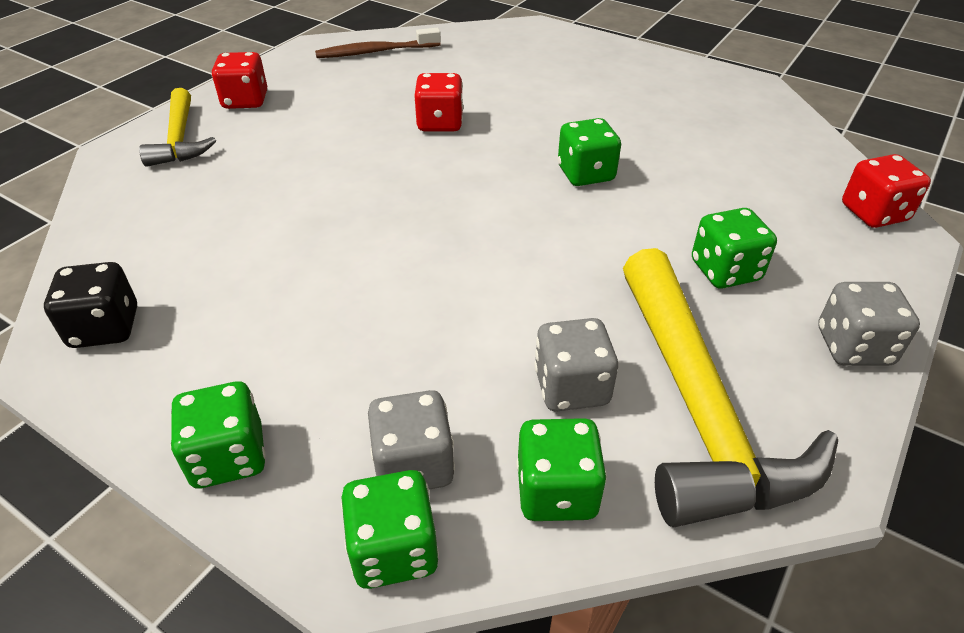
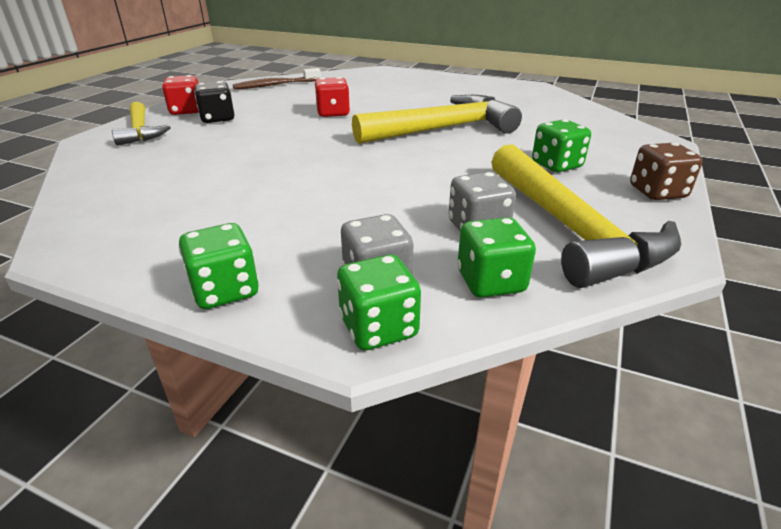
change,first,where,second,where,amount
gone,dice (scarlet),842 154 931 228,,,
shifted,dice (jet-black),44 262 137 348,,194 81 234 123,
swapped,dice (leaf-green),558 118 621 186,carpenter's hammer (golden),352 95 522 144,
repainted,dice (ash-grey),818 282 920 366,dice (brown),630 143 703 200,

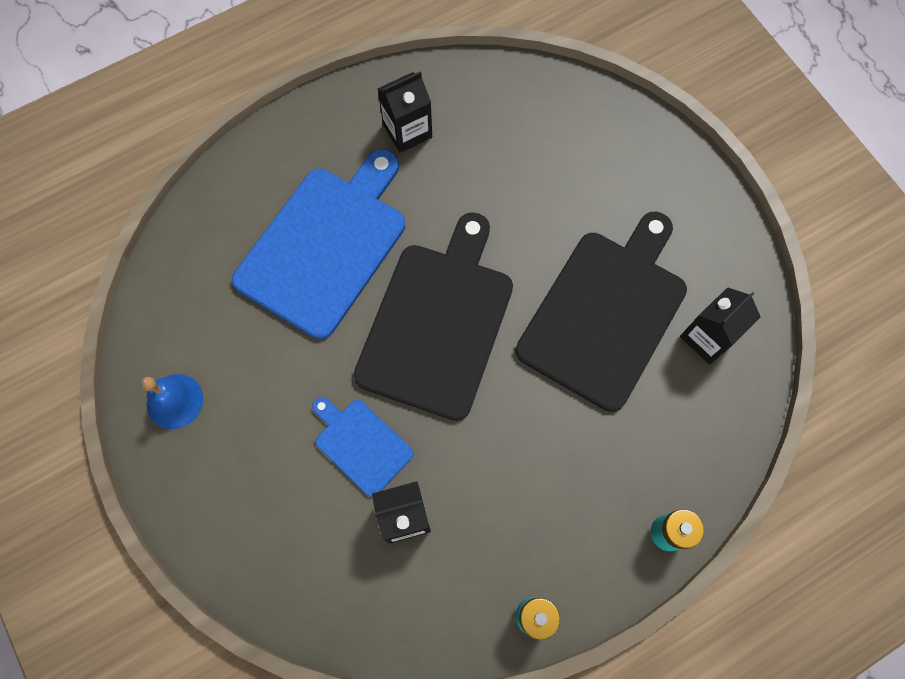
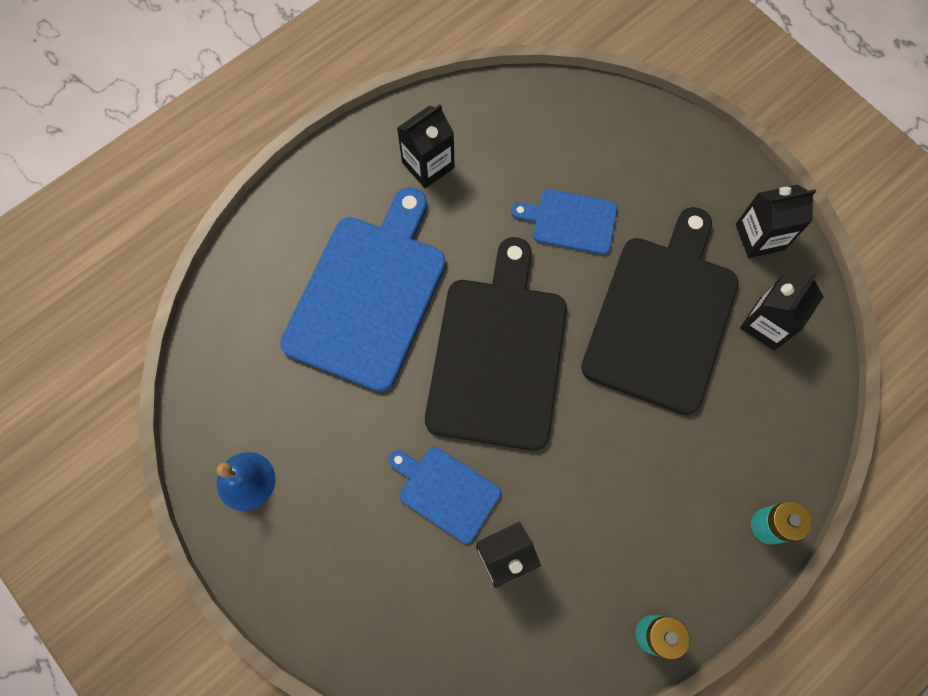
change,first,where,second,where,amount
new,,,cutting board (royal blue),511 189 617 255,
new,,,carton (jet-black),736 185 816 258,

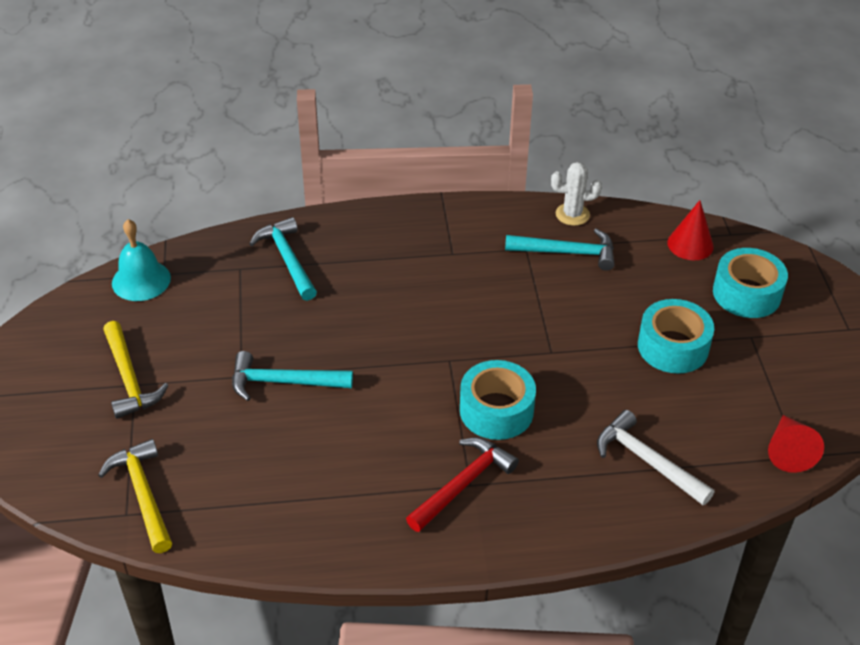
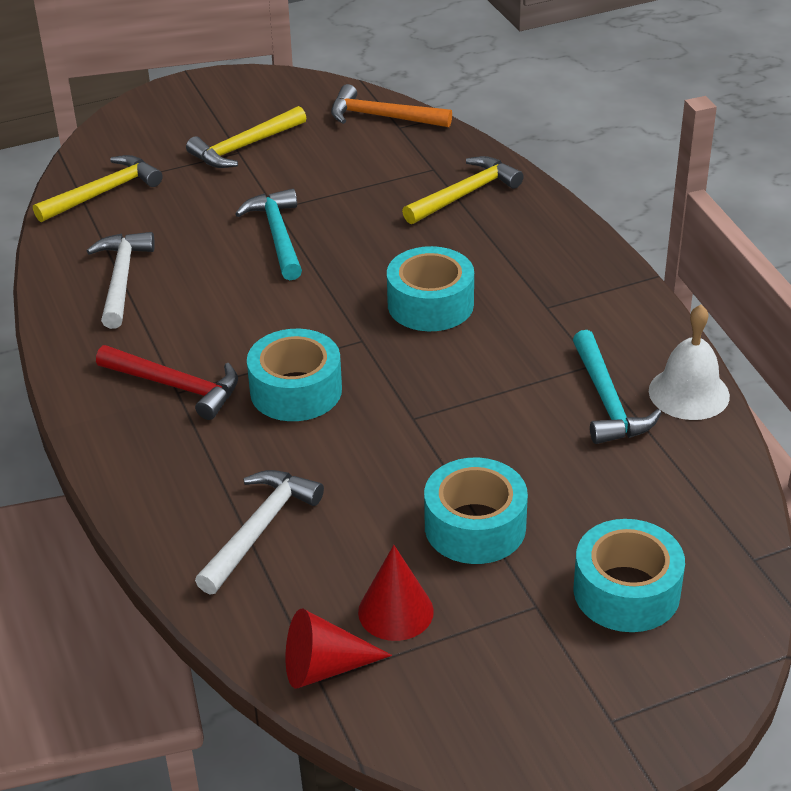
change,first,where,second,where,amount
new,,,carpenter's hammer (snow-white),87 232 155 329,
new,,,tape (turquoise),387 246 474 331,
shifted,solid cone (scarlet),667 200 714 260,,358 545 434 641,
swapped,hand bell (turquoise),112 219 171 301,carpenter's hammer (bright orange),331 84 452 127,
swapped,prickly plant (snow-white),551 162 602 226,hand bell (snow-white),649 305 730 420,
repainted,carpenter's hammer (turquoise),249 217 317 301,carpenter's hammer (golden),402 156 524 224,

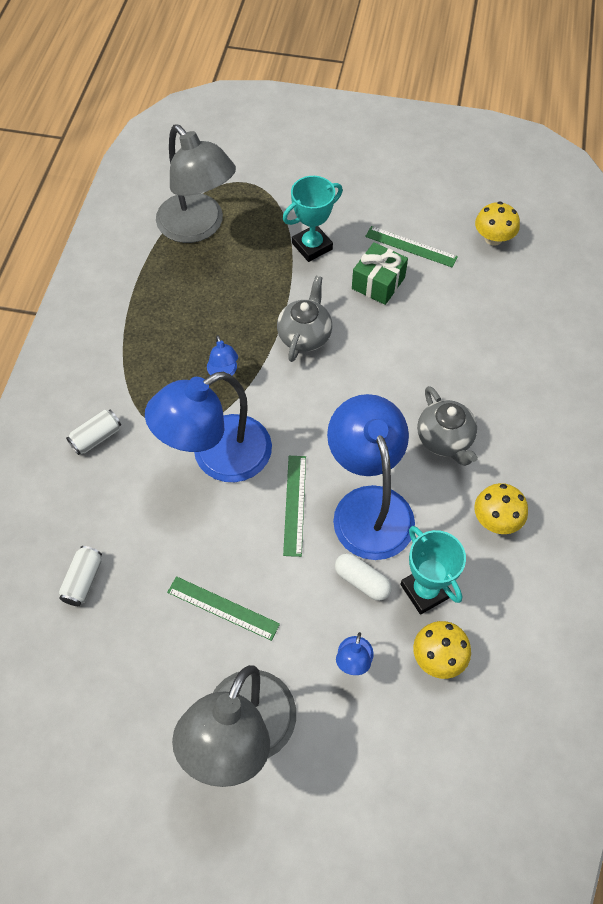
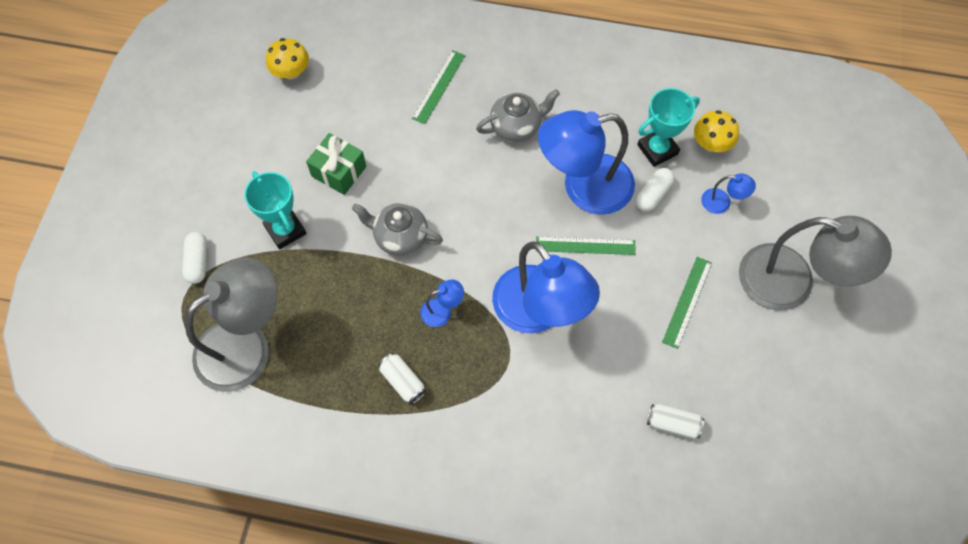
change,first,where,second,where,amount
gone,toadstool (golden),474 483 528 534,,,
new,,,capsule (snow-white),182 232 207 284,
shifted,tin (snow-white),66 410 121 455,,379 353 426 405,
shifted,straightedge (leaf-green),365 226 458 268,,412 50 465 124,

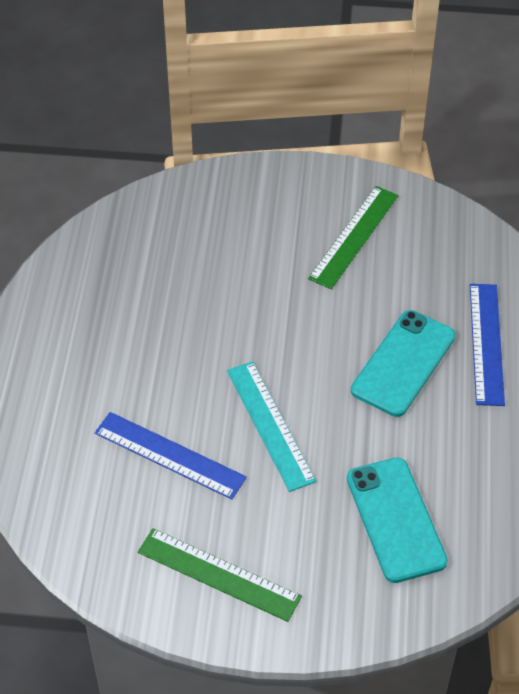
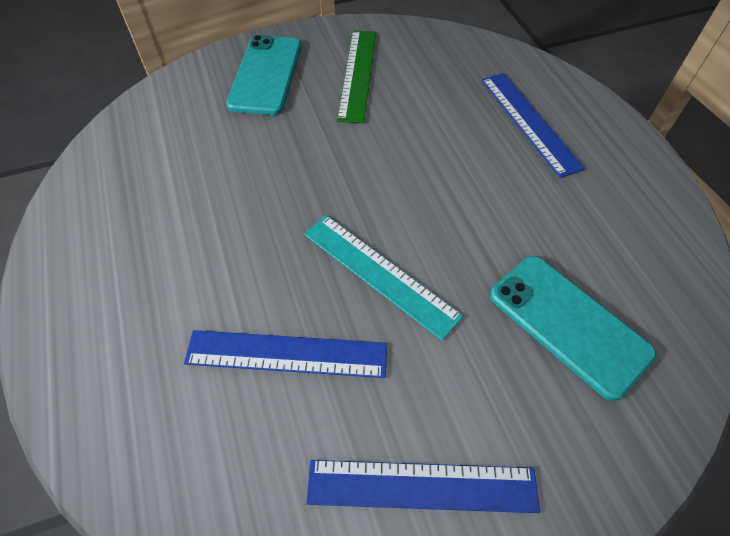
change,first,where,second,where,amount
shifted,phone (turquoise),351 310 456 417,,226 35 301 115,
repainted,straightedge (leaf-green),138 528 302 622,straightedge (royal blue),307 460 540 513,

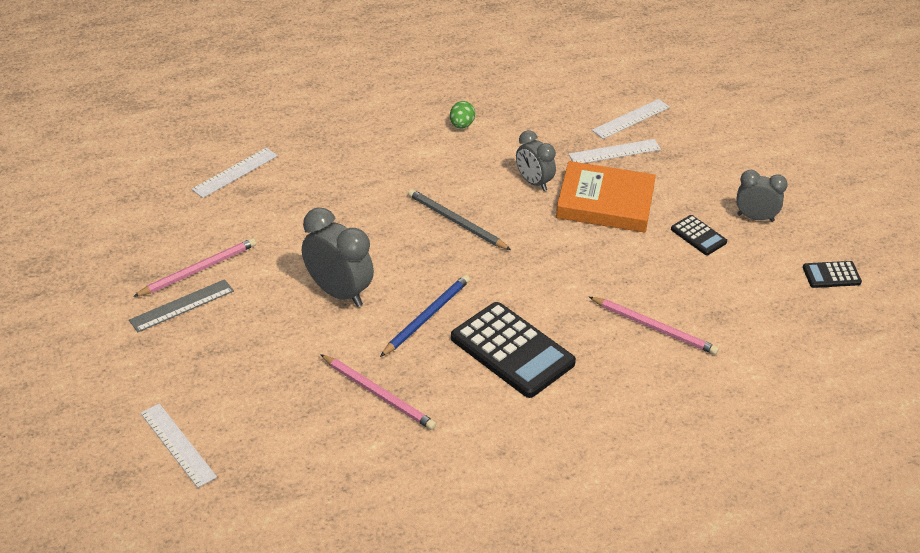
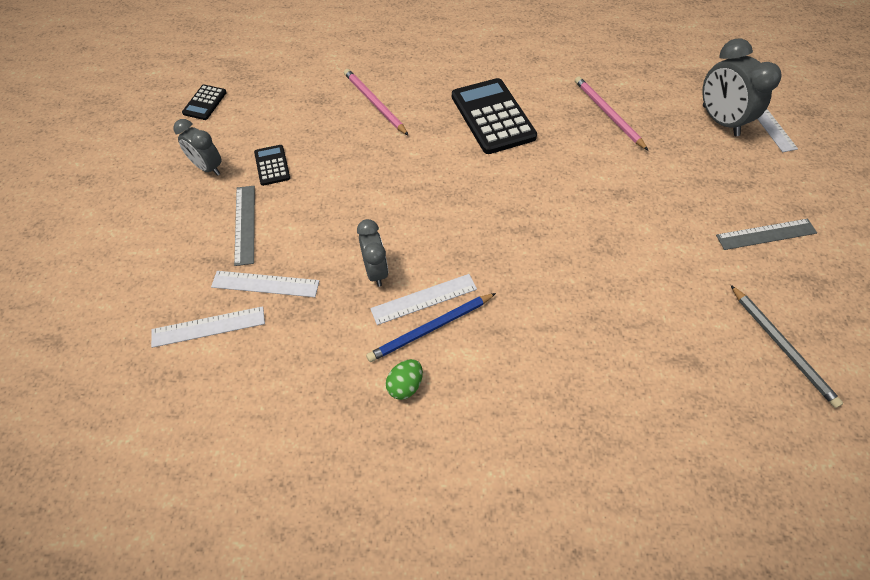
change,first,where,second,where,amount
gone,pencil (rosy),133 238 256 297,,,
gone,book (bright orange),556 161 656 233,,,
new,,,straightedge (ash-grey),234 186 255 266,
shifted,straightedge (snow-white),191 148 278 198,,370 274 477 325,
shifted,clock (ash-grey),302 207 374 307,,702 38 782 136,
shifted,pencil (royal blue),380 275 470 357,,366 293 496 362,
shifted,pencil (ash-grey),408 189 511 250,,731 285 843 408,
rotated,pocket calculator (jet-black),803 261 862 288,,182 84 227 120,90 degrees clockwise

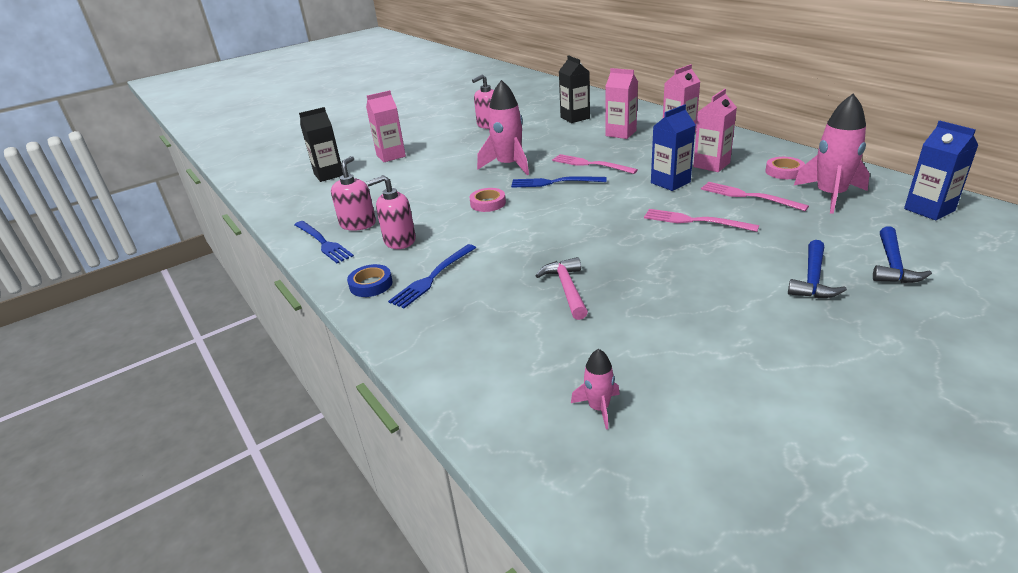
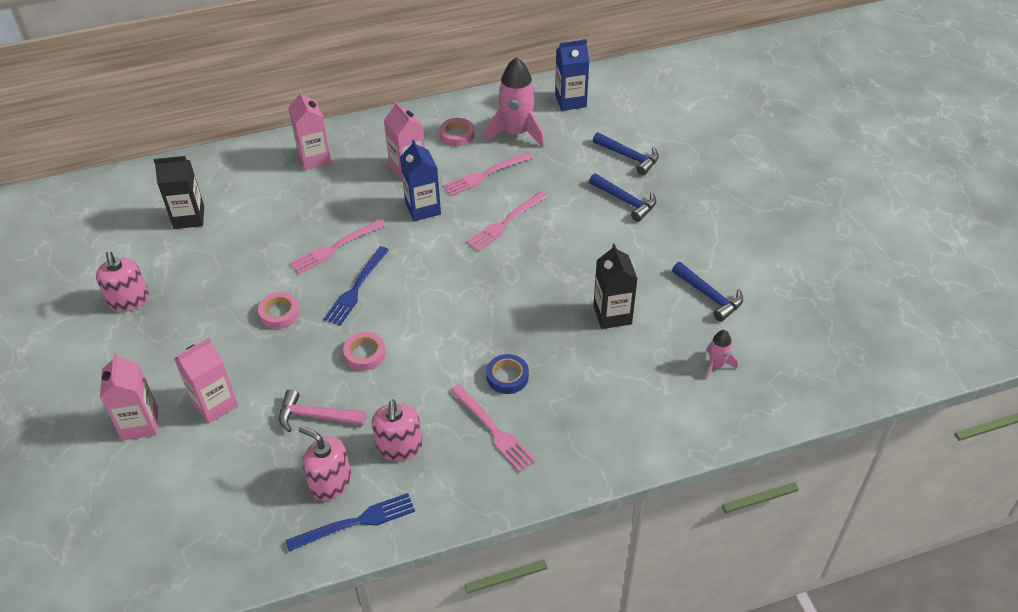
change,first,where,second,where,amount
new,,,carpenter's hammer (royal blue),672 262 743 322,
shifted,carton (jet-black),299 107 343 182,,593 244 638 329,
shifted,tape (royal blue),347 264 393 297,,486 354 529 394,
shifted,carpenter's hammer (rosy),535 257 588 320,,279 389 366 432,
shifted,carton (rosy),605 68 638 139,,174 337 238 424,
swapped,spaceship (rosy),477 80 529 175,tape (rosy),258 292 300 329,
repainted,fork (royal blue),388 244 476 308,fork (rosy),450 384 536 472,

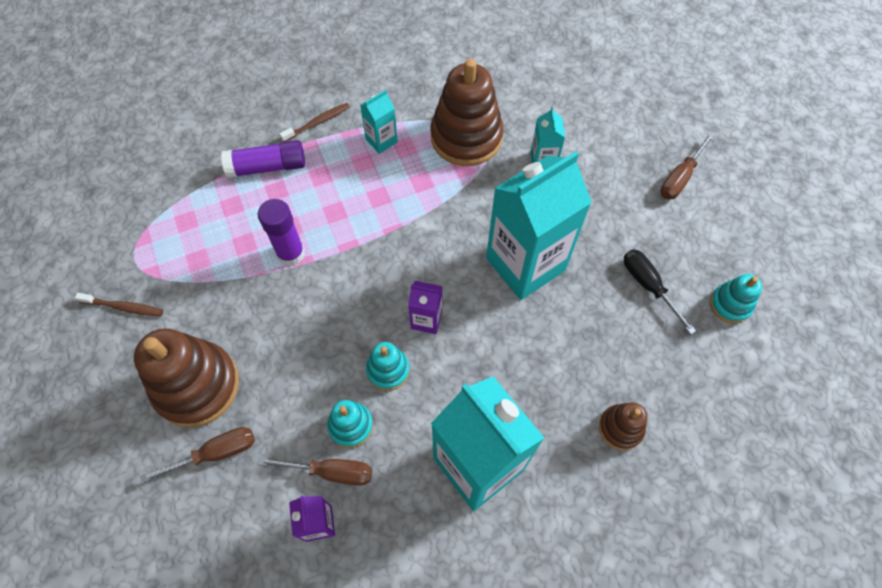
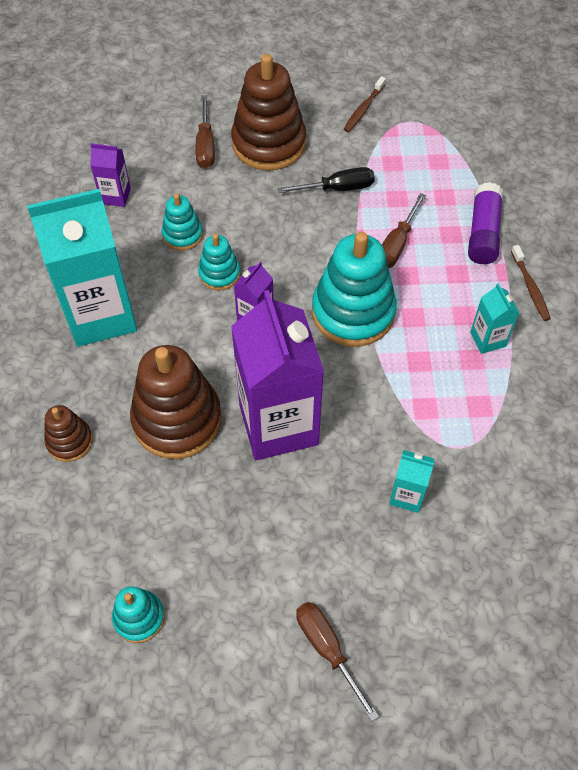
change,first,where,second,where,amount
gone,glue (royal purple),258 199 305 266,,,
new,,,ring stacker (turquoise),312 232 397 347,
shifted,screwdriver (brown),258 457 372 486,,382 193 426 268,
shifted,ring stacker (brown),431 59 504 166,,130 345 222 459,
shifted,screwdriver (jet-black),624 249 696 334,,277 167 375 193,
repainted,carton (turquoise),486 151 592 300,carton (royal purple),231 290 324 460,

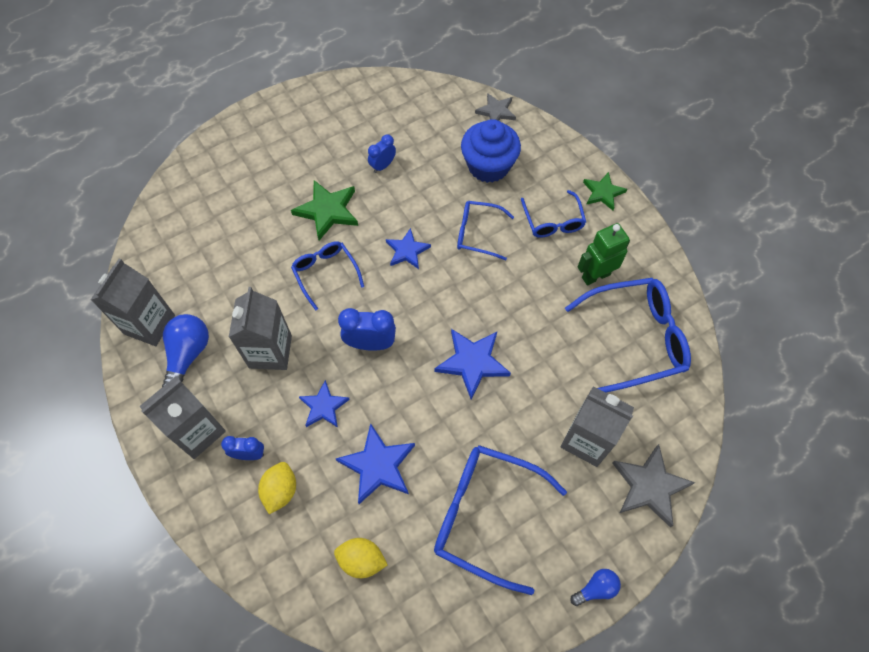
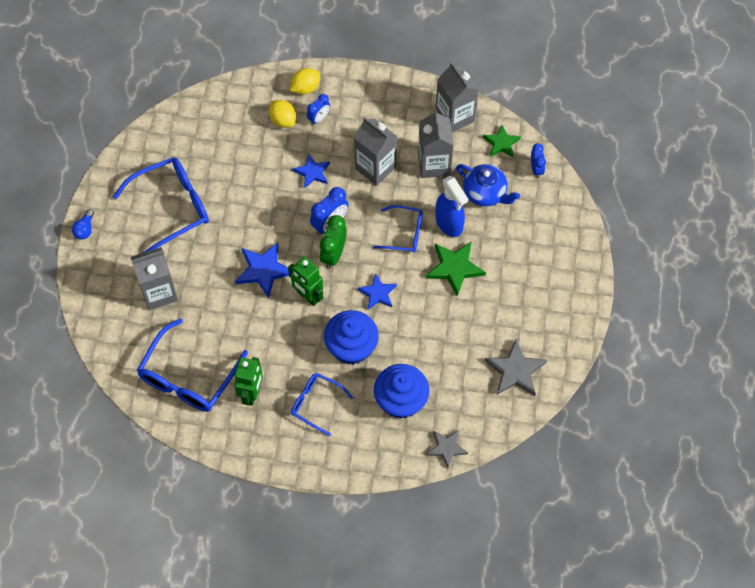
change,first,where,second,where,amount
gone,bulb (royal blue),162 314 209 387,,,
gone,five-pointed star (royal blue),336 423 415 504,,,
new,,,robot (leaf-green),288 256 323 306,
new,,,clock (leaf-green),319 215 347 269,
new,,,sprayer (royal blue),436 176 468 237,
new,,,teapot (royal blue),456 164 520 207,
shifted,carton (ash-grey),140 376 226 459,,418 109 454 178,
shifted,citrus fruit (golden),334 538 388 578,,290 68 320 95,
shifted,clock (royal blue),368 134 396 173,,531 143 546 178,
shifted,five-pointed star (leaf-green),583 172 627 211,,483 125 521 157,
shifted,five-pointed star (ash-grey),612 444 695 527,,485 339 547 396,
swapped,spectacles (royal blue),457 201 514 260,fairy cake (royal blue),324 310 379 365,

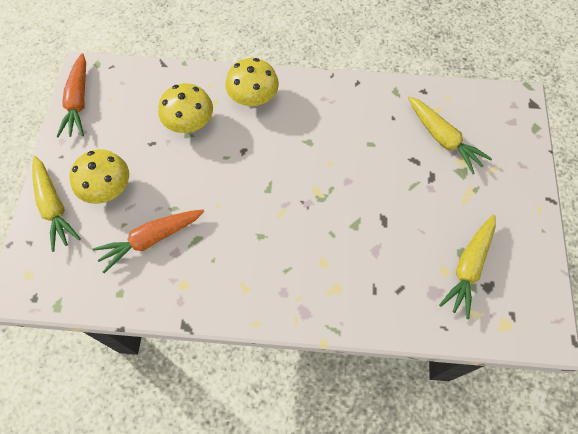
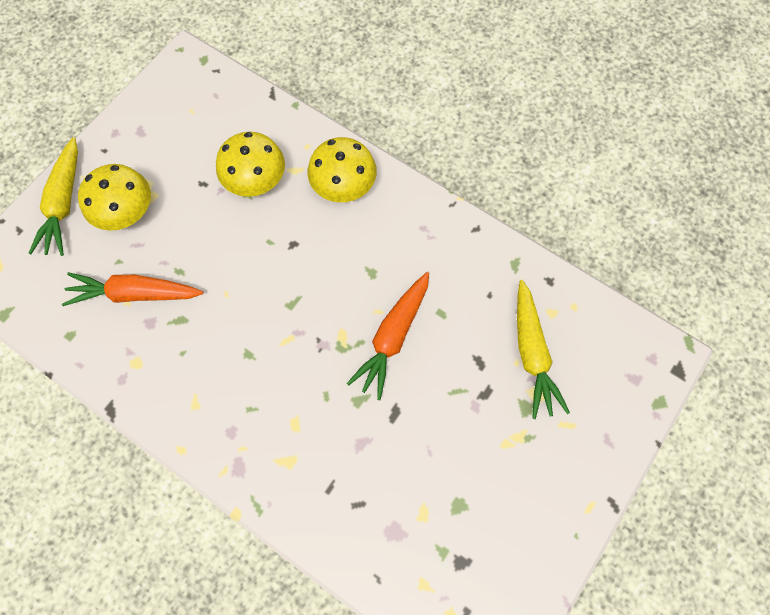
change,first,where,second,where,amount
gone,toy carrot (golden),439 214 496 319,,,
shifted,toy carrot (bright orange),56 53 86 137,,347 272 429 400,

